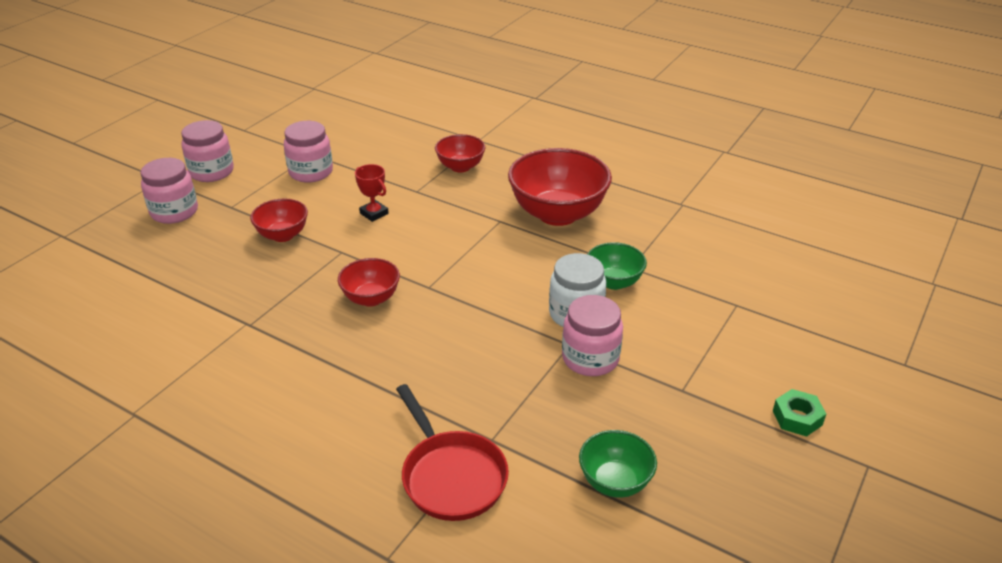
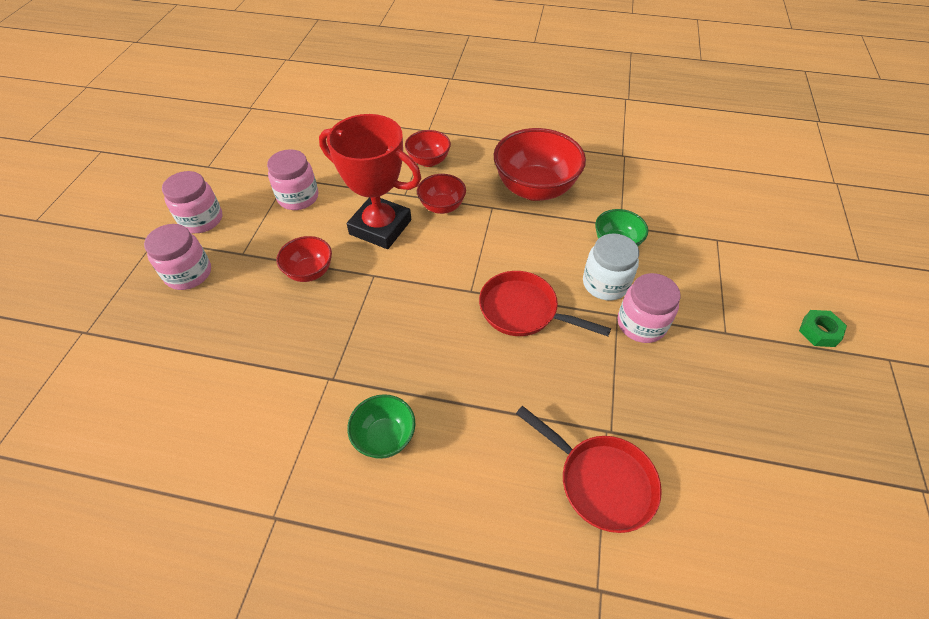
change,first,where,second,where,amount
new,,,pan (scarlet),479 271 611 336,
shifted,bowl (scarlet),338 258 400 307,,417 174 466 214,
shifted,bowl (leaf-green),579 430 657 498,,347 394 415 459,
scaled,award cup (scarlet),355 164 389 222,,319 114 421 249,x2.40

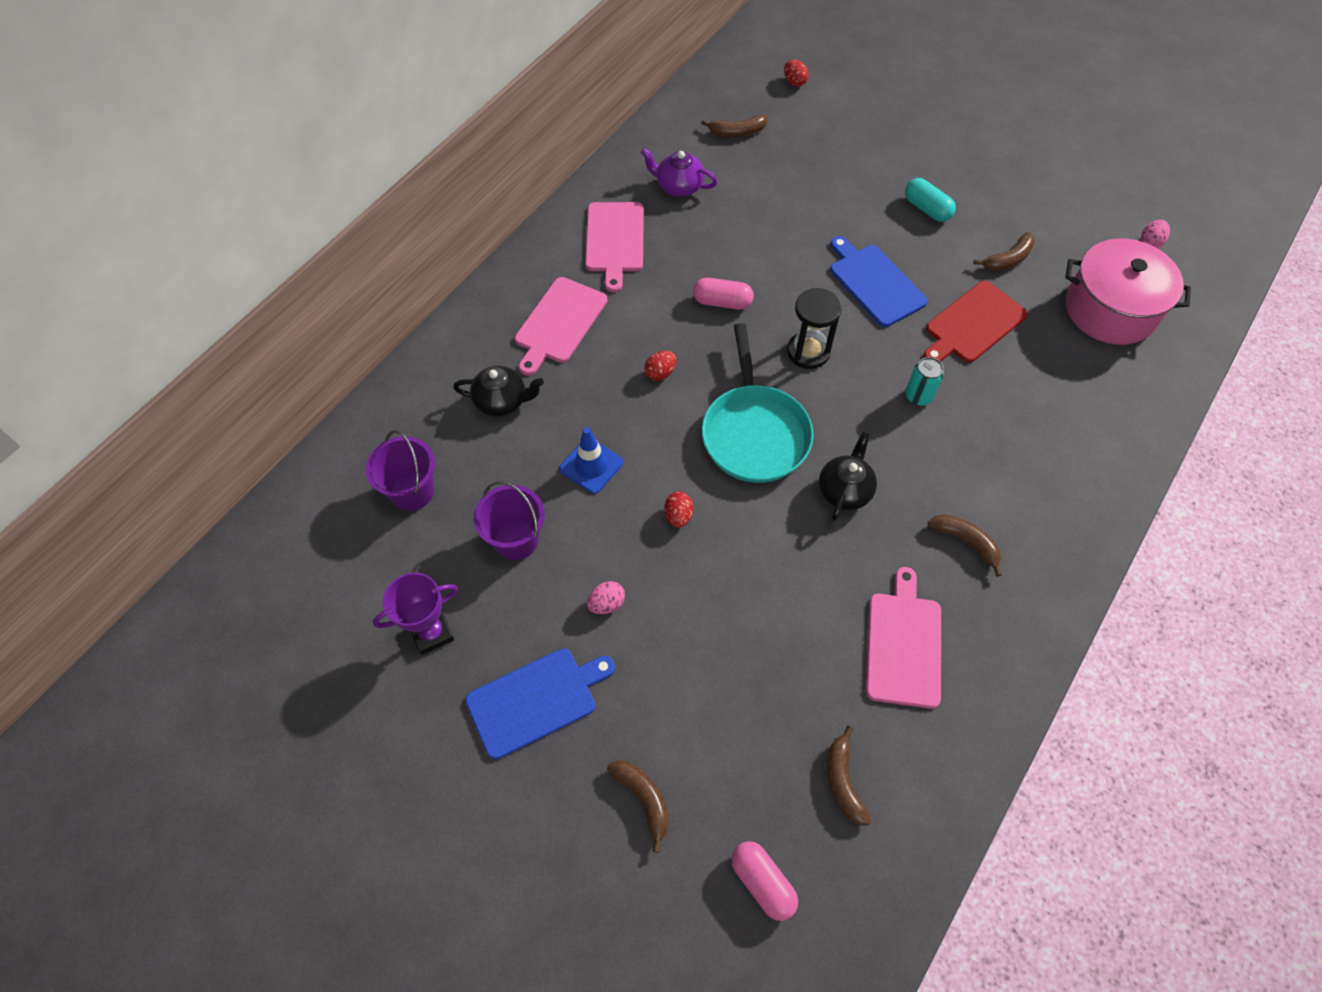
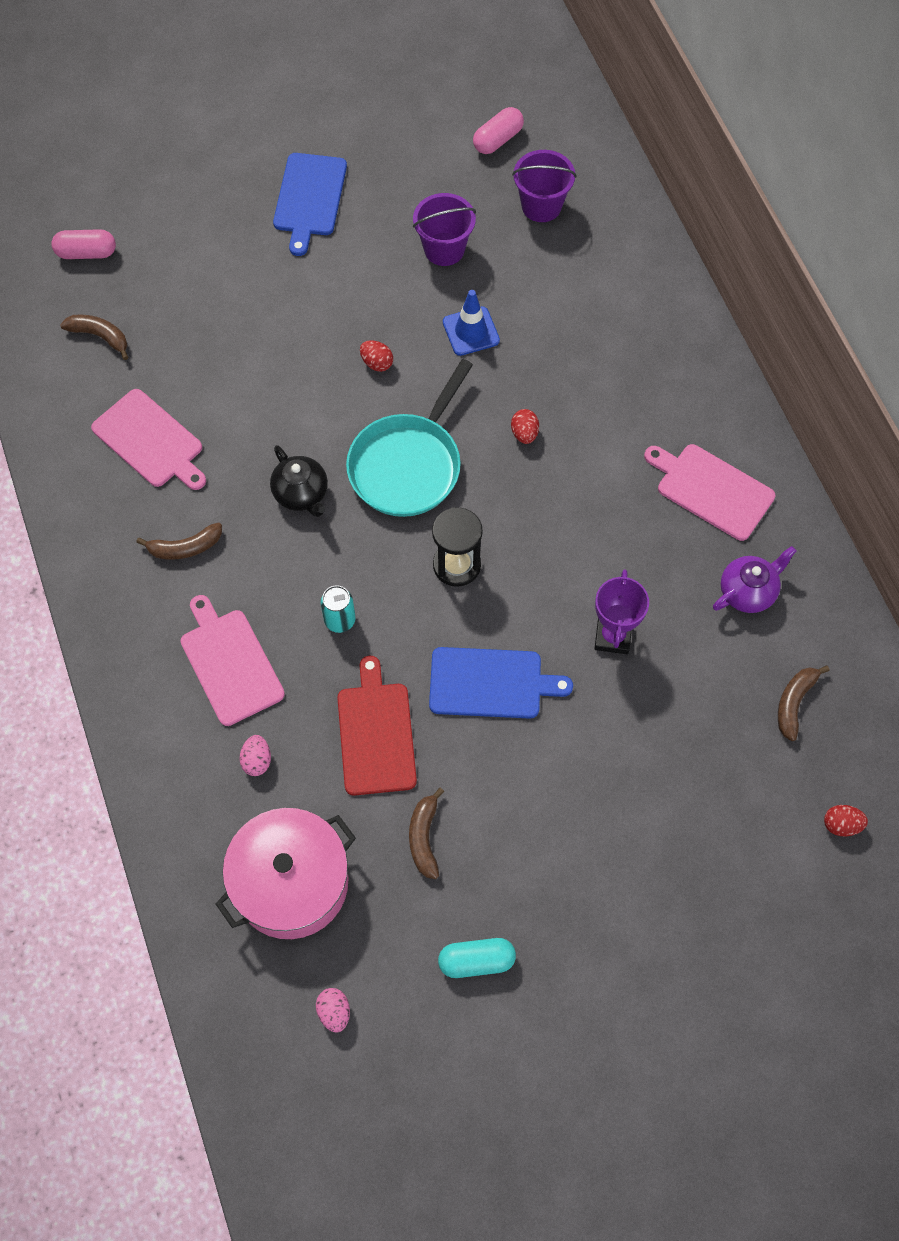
change,first,where,second,where,amount
gone,teapot (jet-black),453 366 544 417,,,
gone,toy banana (brown),607 760 669 853,,,
shifted,award cup (royal purple),373 573 458 655,,594 569 649 654,
shifted,cutting board (rosy),515 277 607 376,,181 595 285 726,
shifted,toy egg (rosy),587 581 625 614,,240 735 271 776,
shifted,capsule (rosy),693 278 754 310,,473 107 524 154,
shifted,capsule (turquoise),905 178 956 222,,438 938 516 978,
rotated,pan (turquoise),702 323 813 483,,346 359 473 517,90 degrees counterclockwise

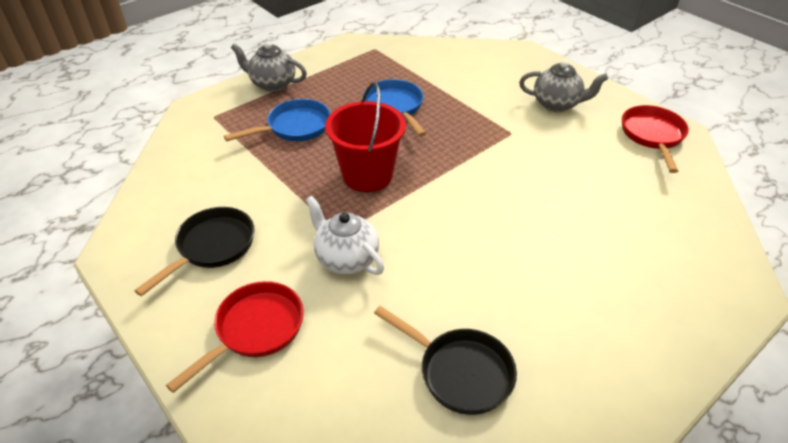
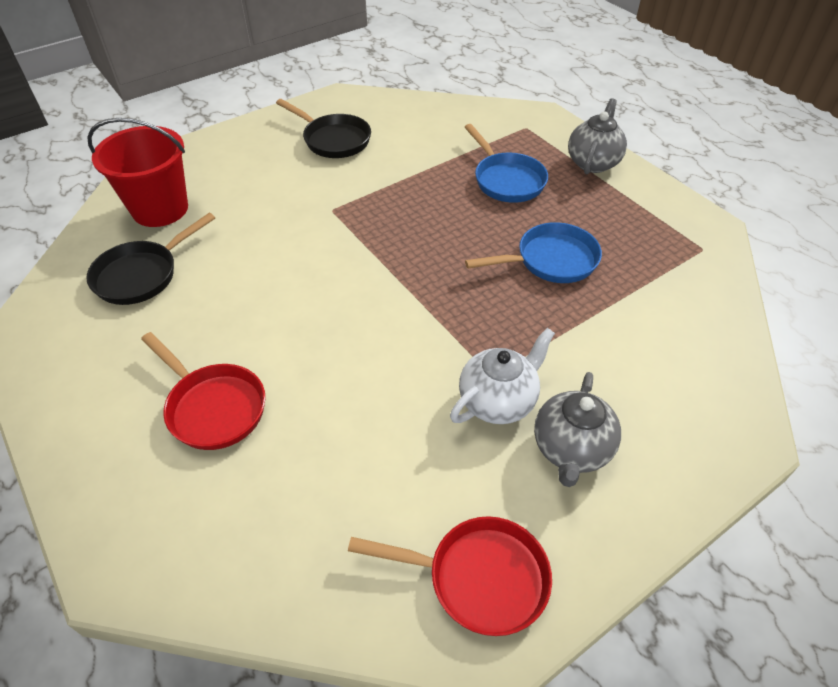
change,first,where,second,where,amount
shifted,pan (scarlet),166 281 304 393,,141 332 266 450,
shifted,teapot (snow-white),306 196 384 275,,450 328 555 424,
shifted,pail (scarlet),325 82 406 192,,87 118 188 227,

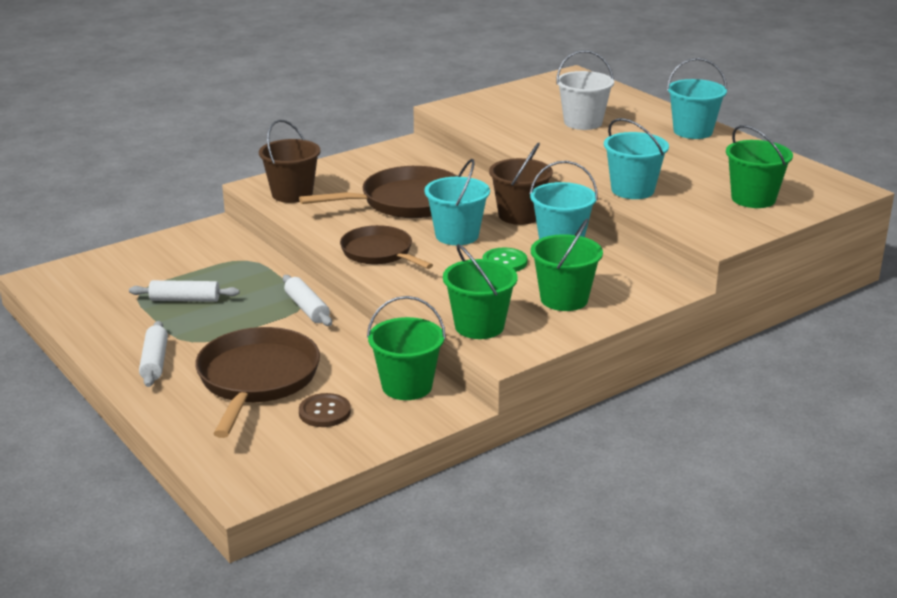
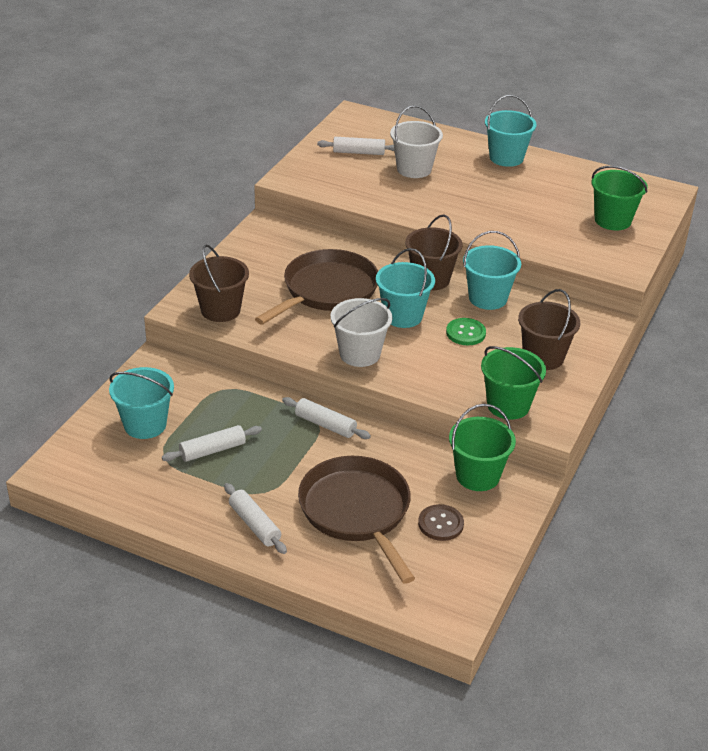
change,first,where,second,where,amount
new,,,dough roller (snow-white),317 137 394 155,
shifted,pail (turquoise),604 118 669 199,,109 367 174 439,
swapped,pan (brown),340 225 433 269,pail (snow-white),331 298 392 367,
repainted,pail (leaf-green),531 219 603 311,pail (brown),518 289 580 370,

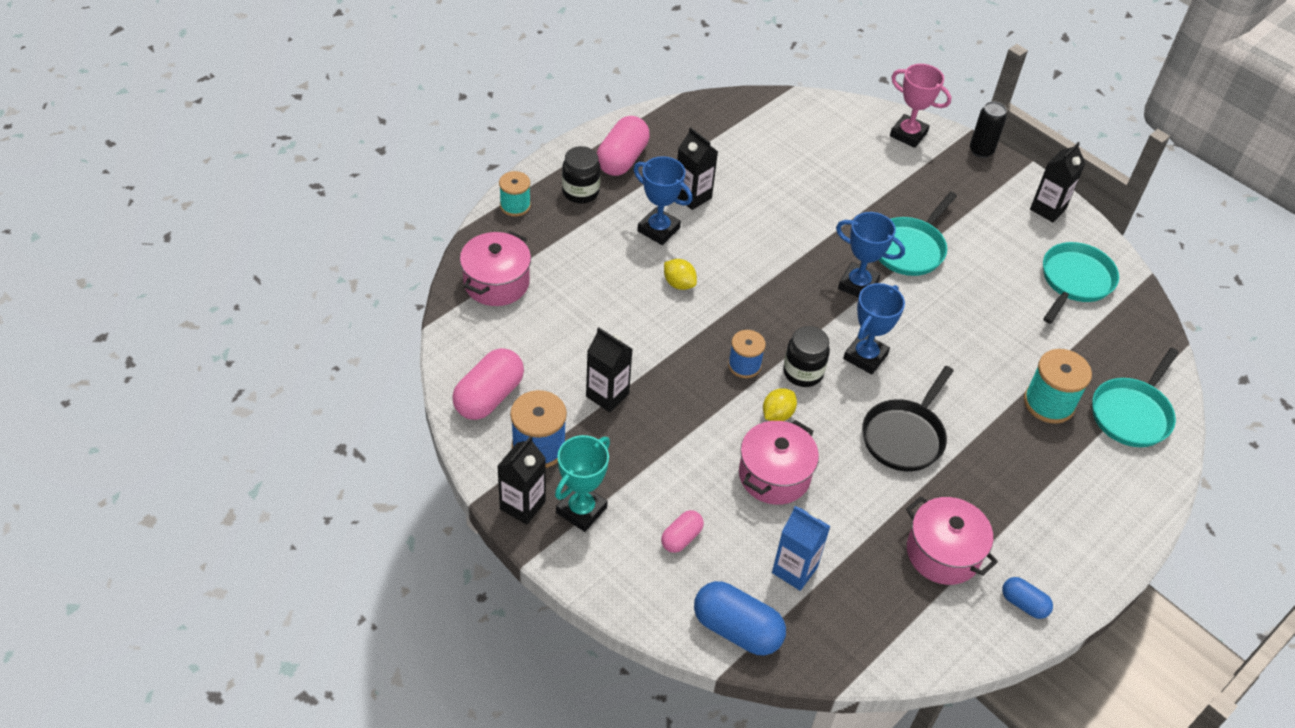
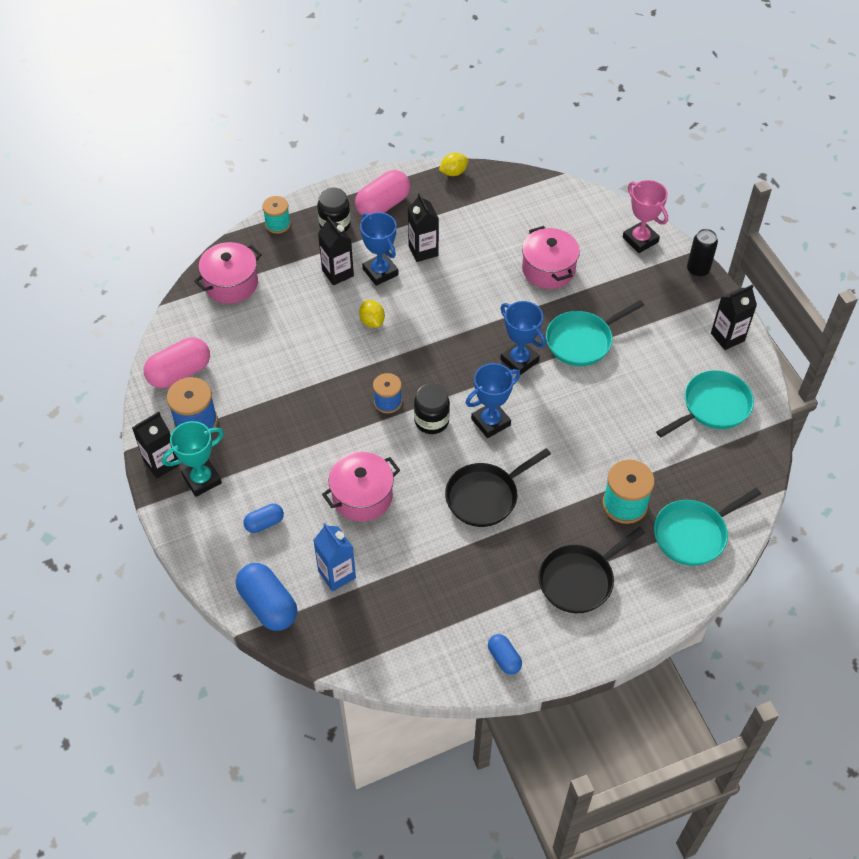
change,first,where,second,where,amount
new,,,pan (jet-black),538 527 645 613,
shifted,carton (jet-black),586 327 632 412,,318 216 354 285,
shifted,citrus fruit (golden),763 388 797 421,,439 153 469 176,
shifted,stockpot (rosy),906 496 998 585,,522 226 580 289,
repainted,capsule (rosy),661 510 704 553,capsule (royal blue),243 504 284 533,

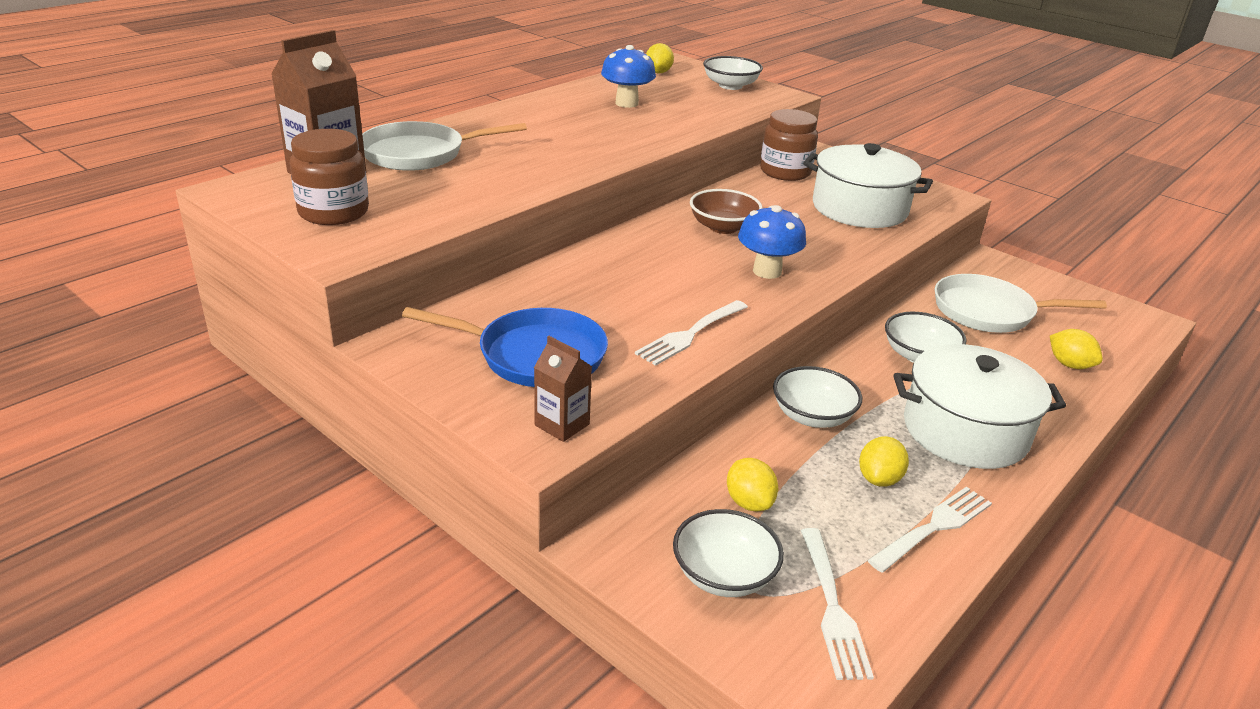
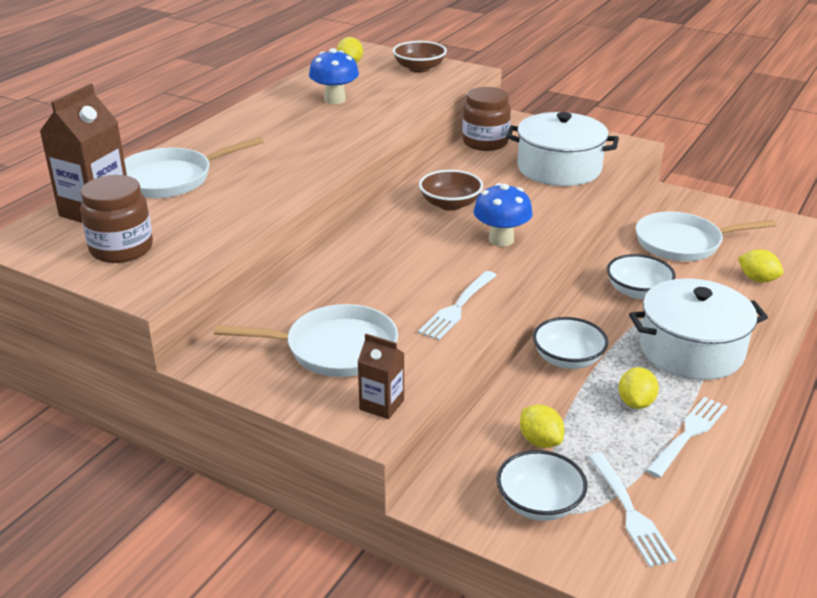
change,first,where,second,where,amount
repainted,pan (royal blue),402 307 608 387,pan (snow-white),214 304 398 377,
repainted,bowl (snow-white),703 56 763 90,bowl (brown),393 41 447 73,

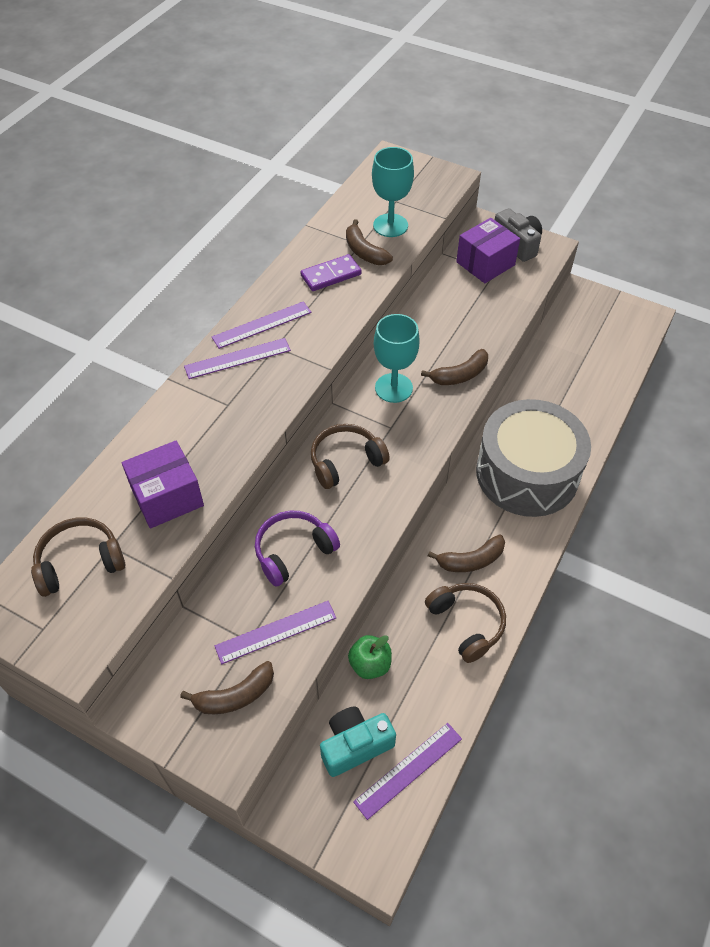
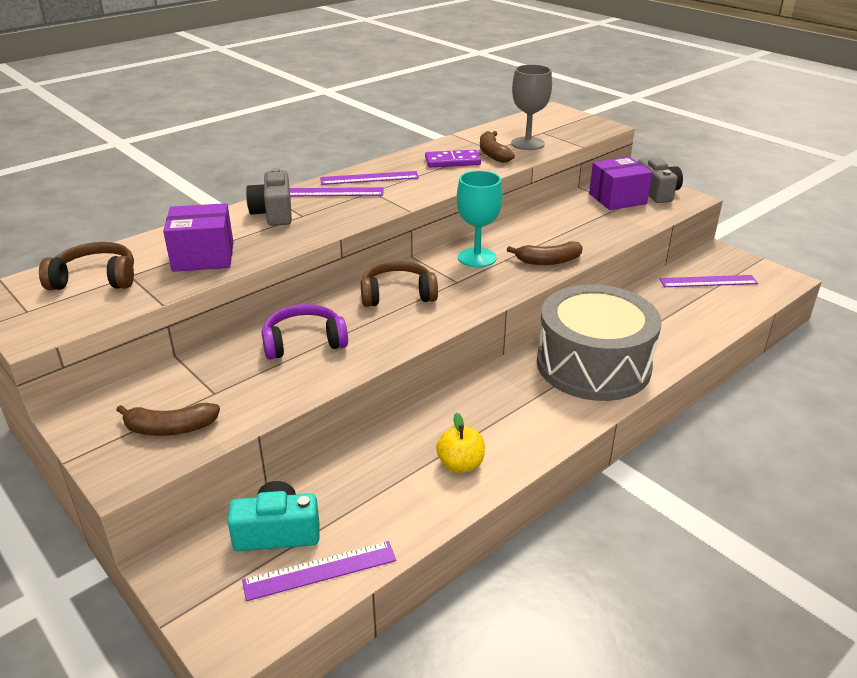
change,first,where,second,where,amount
gone,apple fruit (leaf-green),348 635 392 679,,,
gone,toy banana (brown),428 534 505 572,,,
new,,,compact camera (ash-grey),246 168 292 226,
shifted,straightedge (royal purple),215 601 336 664,,659 275 758 287,
swapped,headphones (brown),425 583 506 663,apple fruit (golden),436 412 485 473,
repainted,goblet (turquoise),372 147 414 237,goblet (ash-grey),511 64 552 150,

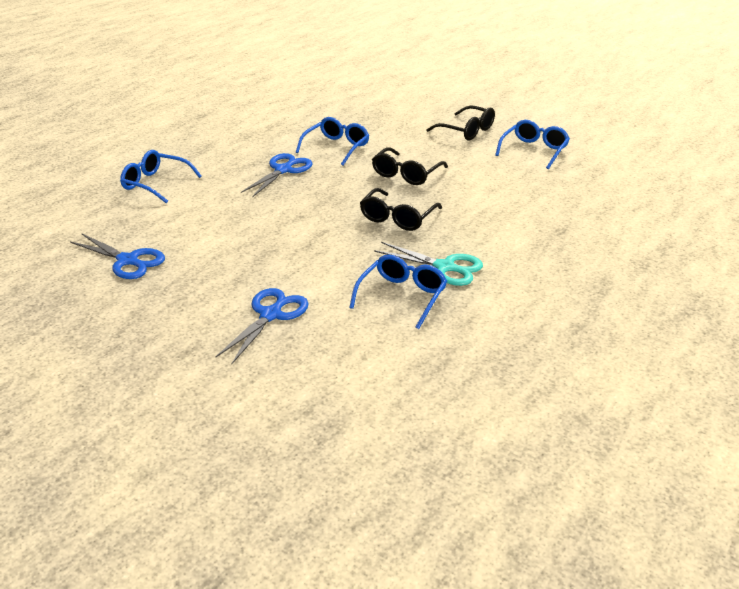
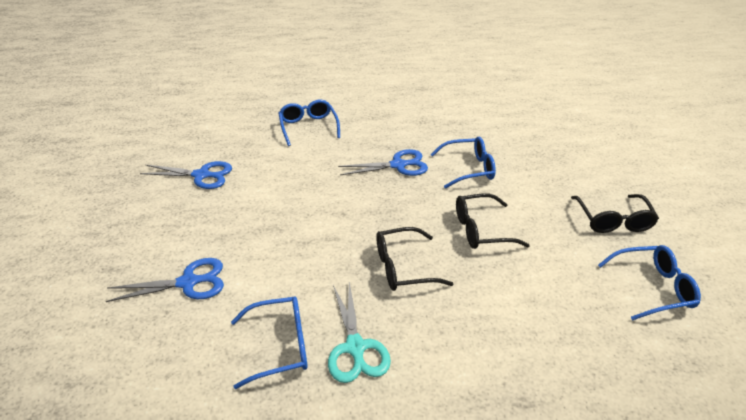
change,first,where,second,where,amount
rotated,scissors (royal blue),70 234 165 279,,140 161 232 189,75 degrees counterclockwise

